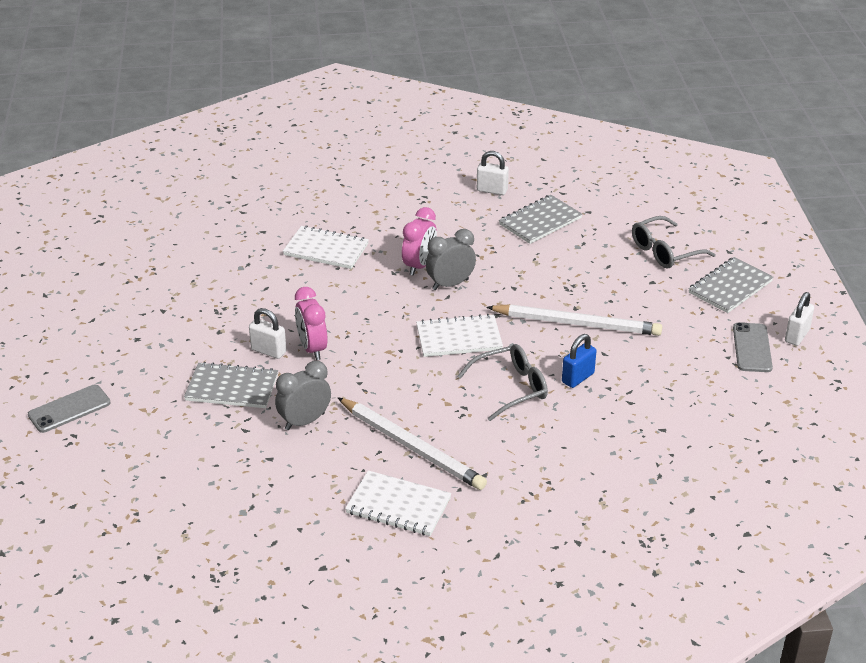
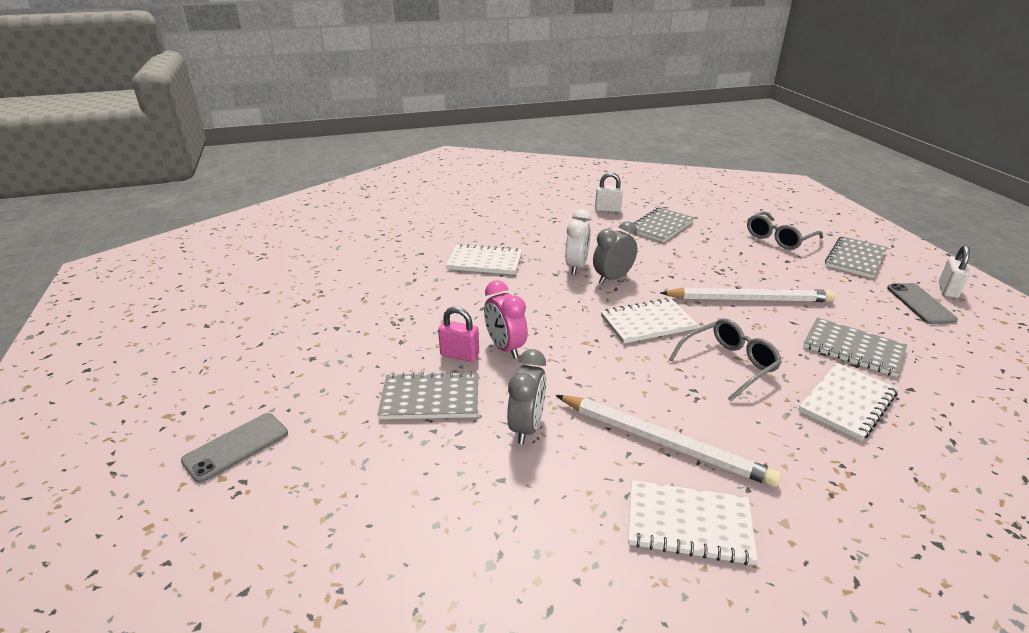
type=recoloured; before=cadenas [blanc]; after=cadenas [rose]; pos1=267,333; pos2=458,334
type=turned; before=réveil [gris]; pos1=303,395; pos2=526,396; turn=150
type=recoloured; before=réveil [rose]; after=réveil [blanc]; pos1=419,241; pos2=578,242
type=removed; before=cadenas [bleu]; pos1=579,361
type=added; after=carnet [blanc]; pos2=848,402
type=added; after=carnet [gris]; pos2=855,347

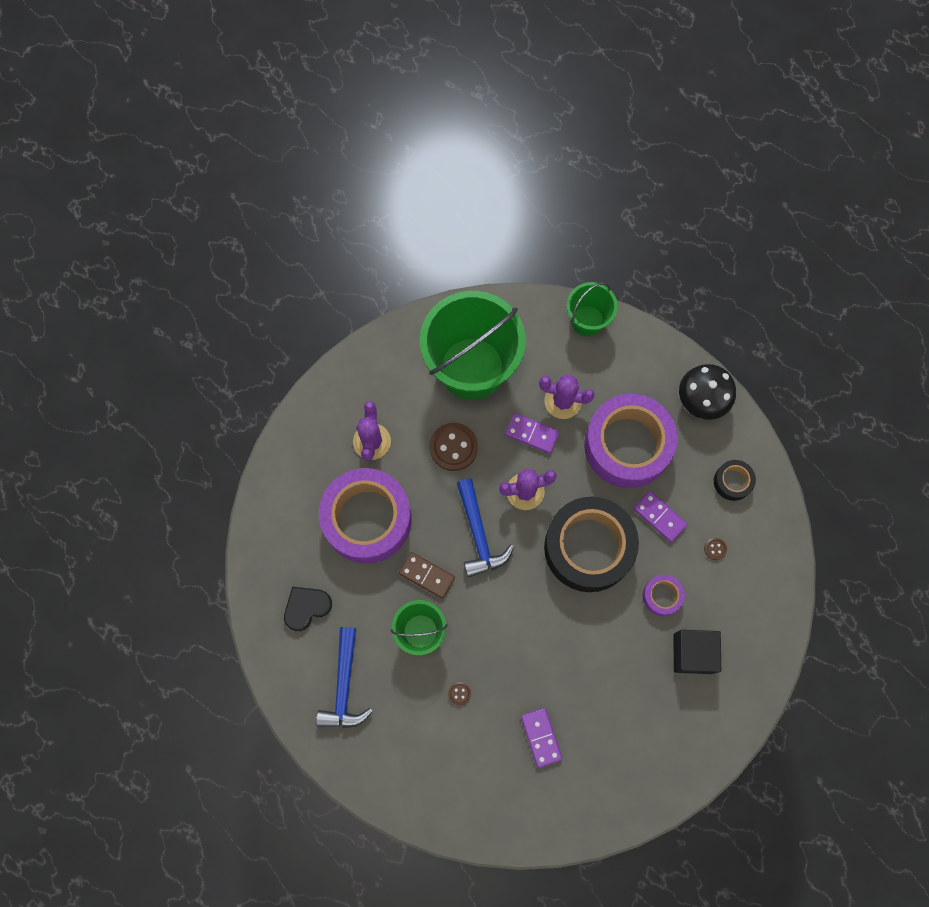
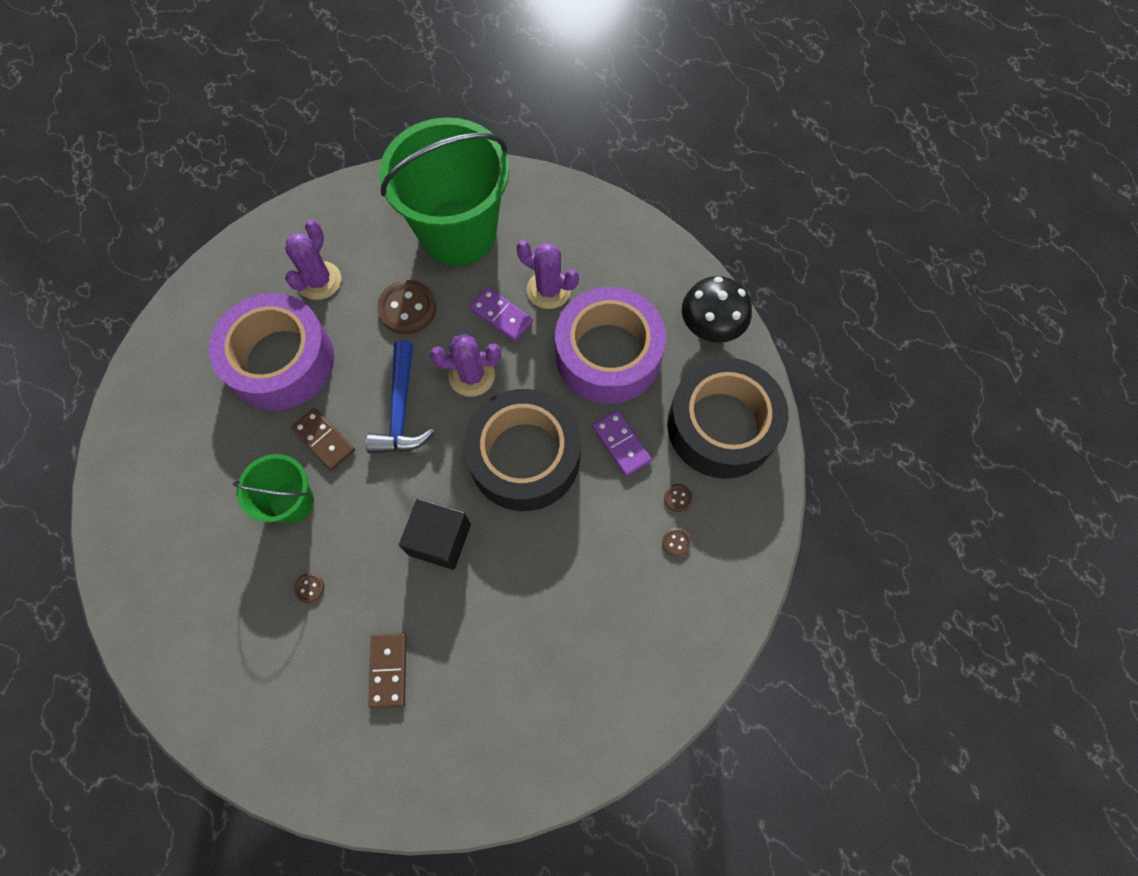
type=removed; before=cœur [noir]; pos1=308,609
type=removed; before=marteau [bleu]; pos1=344,677
type=recoloured; before=domino [violet]; after=domino [marron]; pos1=541,738; pos2=387,670
type=removed; before=seau [vert]; pos1=592,309
type=removed; before=ruban adhésif [violet]; pos1=664,595
type=moved; before=cube [noir]; pos1=697,652; pos2=435,534
type=resized; before=ruban adhésif [noir]; pos1=735,480; pos2=727,418; scale=2.3
type=added; after=bouton [marron]; pos2=676,542

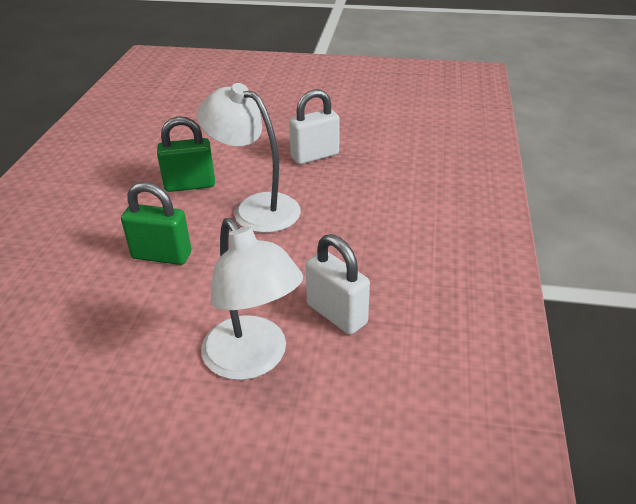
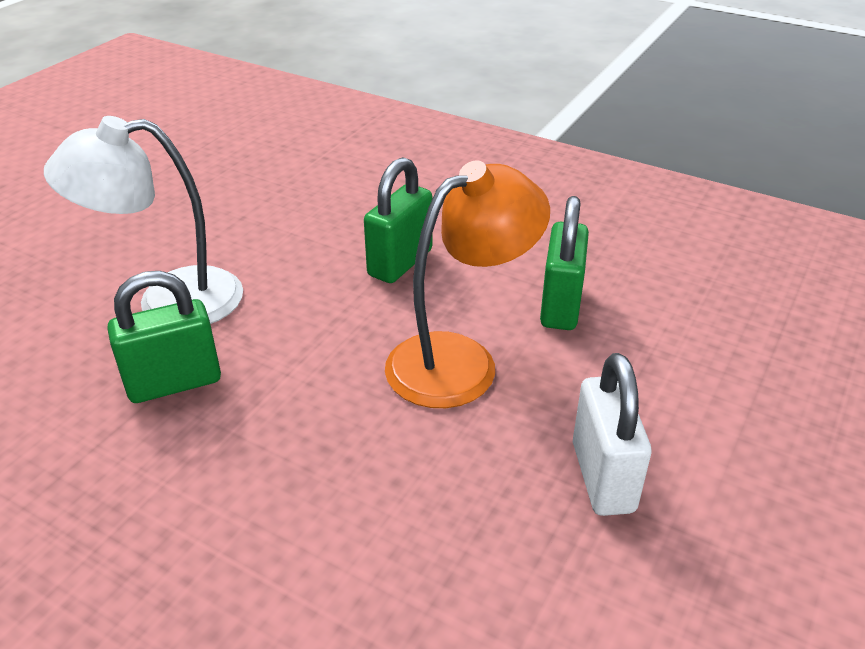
type=recoloured; before=lampe [blanc]; after=lampe [orange]; pos1=249,158; pos2=467,284
type=recoloured; before=cadenas [blanc]; after=cadenas [vert]; pos1=337,284; pos2=164,337

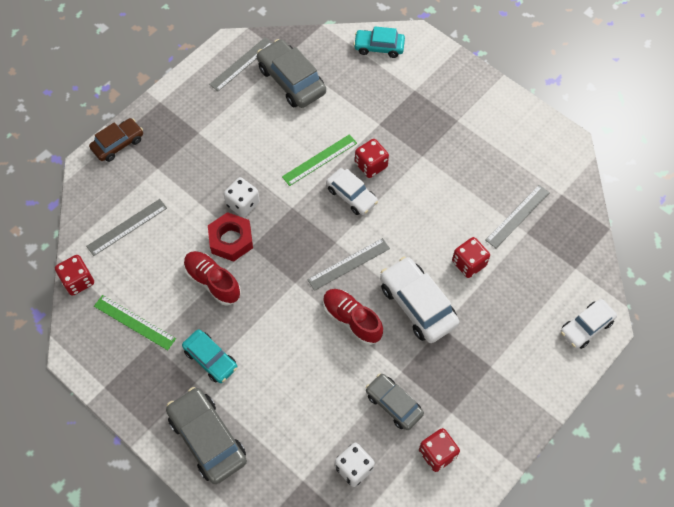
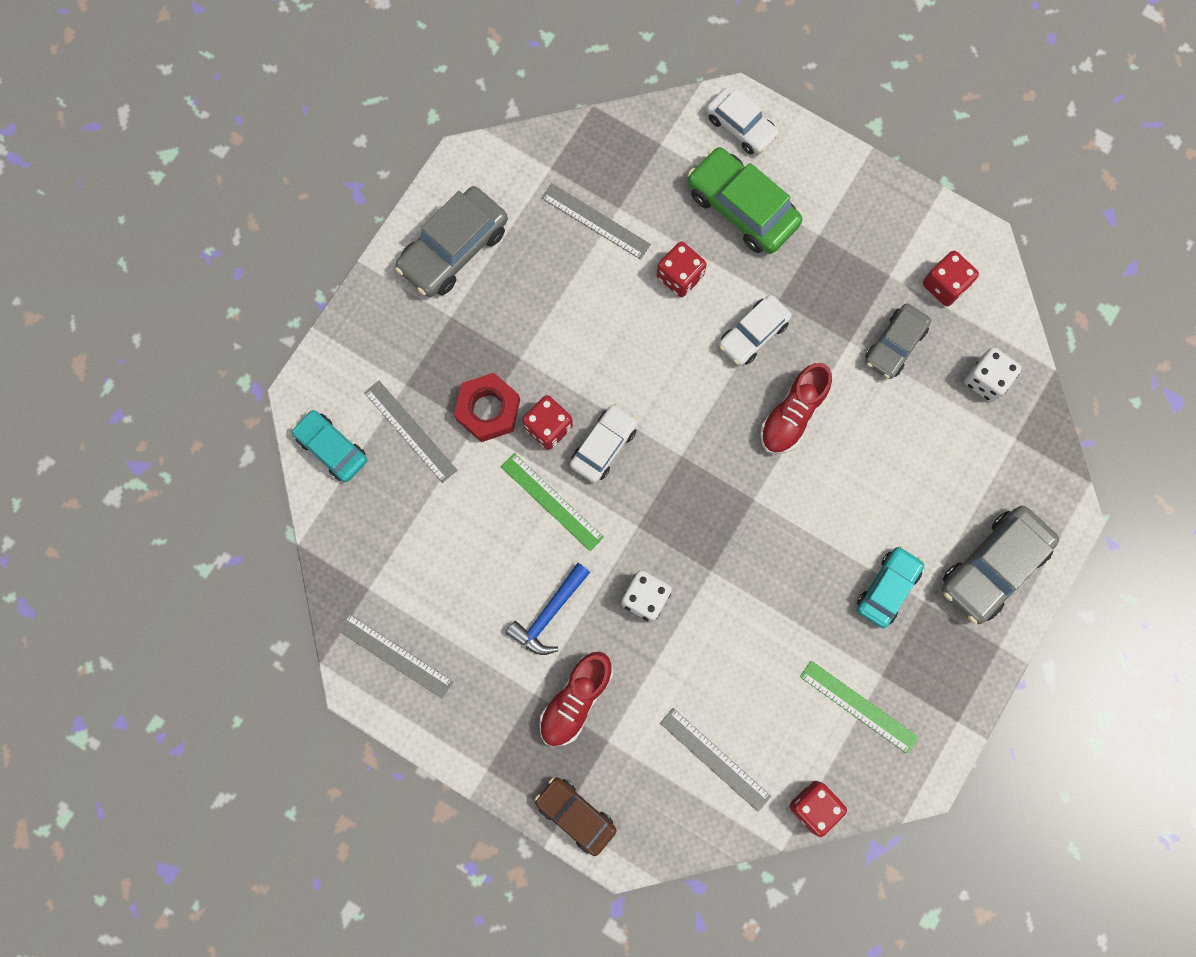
type=turned; before=règle [vert]; pos1=135,322; pos2=859,707; turn=-75
type=moved; before=chaussure [rouge]; pos1=212,278; pos2=576,699
type=moved; before=écrou [rouge]; pos1=230,237; pos2=487,407
type=moved; before=voiture [gris]; pos1=291,73; pos2=451,241
type=moved; before=règle [gris]; pos1=348,264; pos2=410,432
type=turned; before=voiture [turquoise]; pos1=379,42; pos2=329,446; turn=135
type=resized; before=voiture [blanc]; pos1=419,300; pos2=755,330; scale=0.64
type=added; after=marteau [bleu]; pos2=548,609
type=added; after=voiture [vert]; pos2=745,200

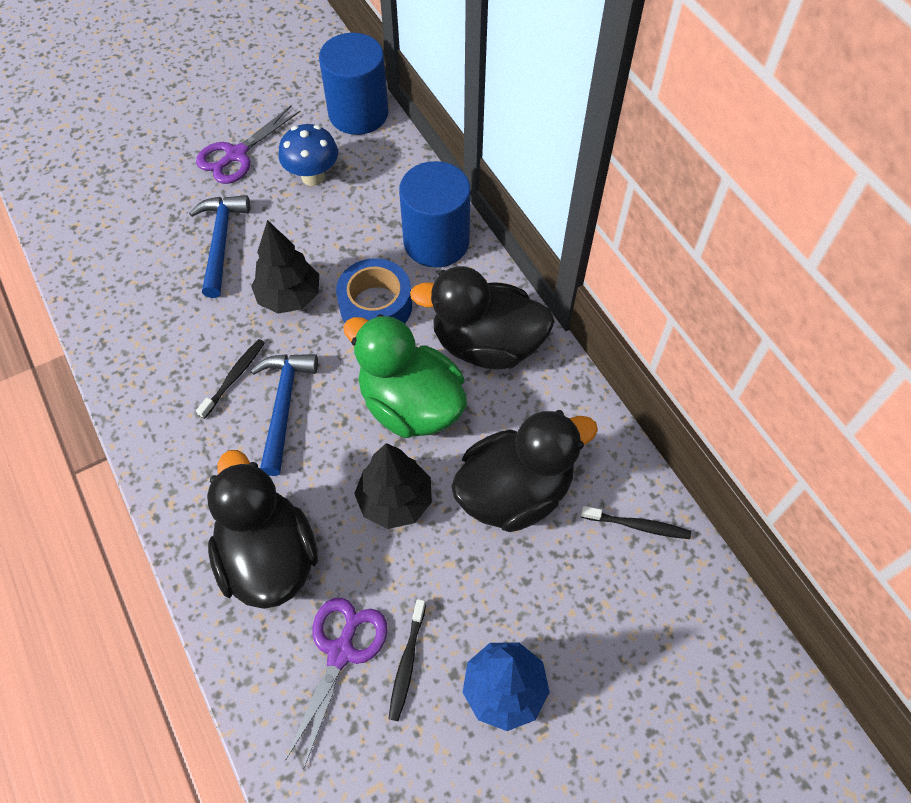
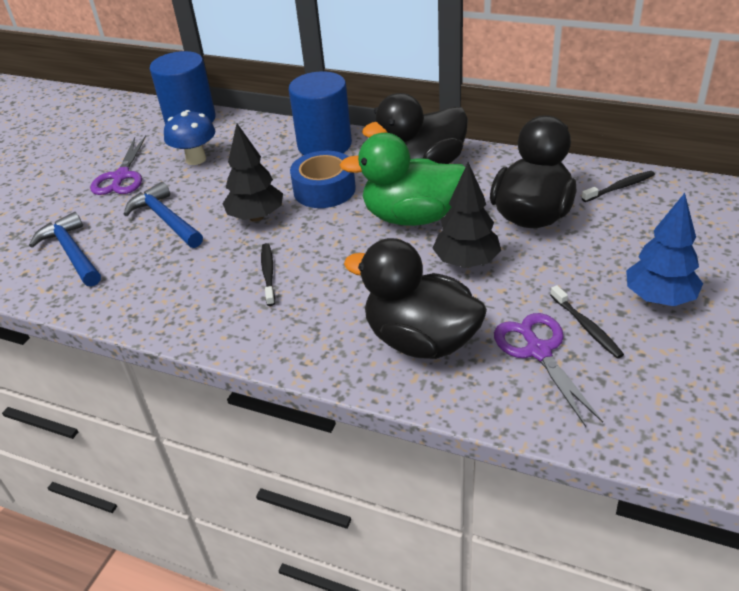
type=moved; before=marteau [bleu]; pos1=284,415; pos2=65,249

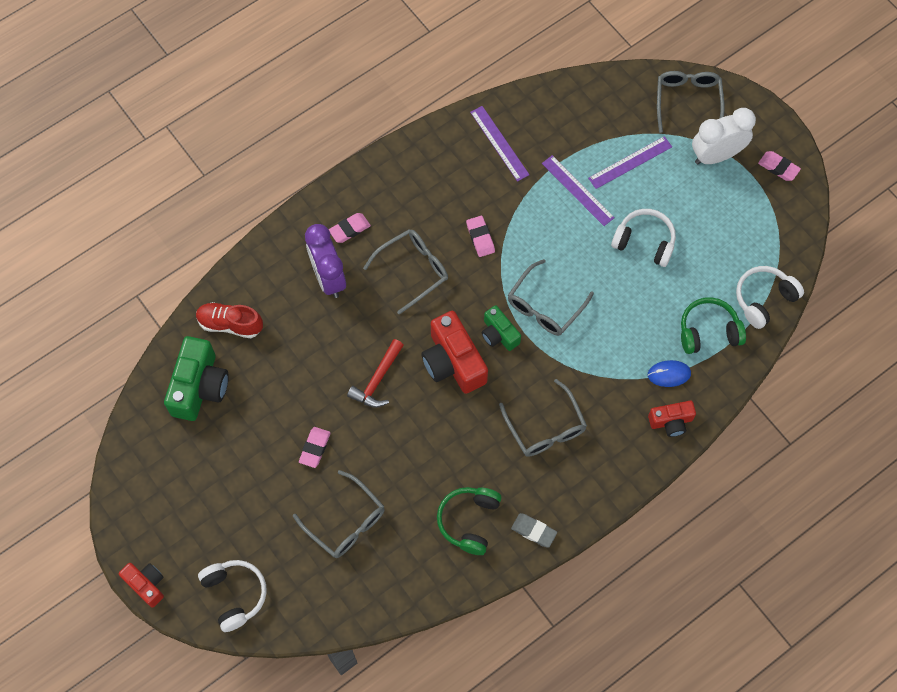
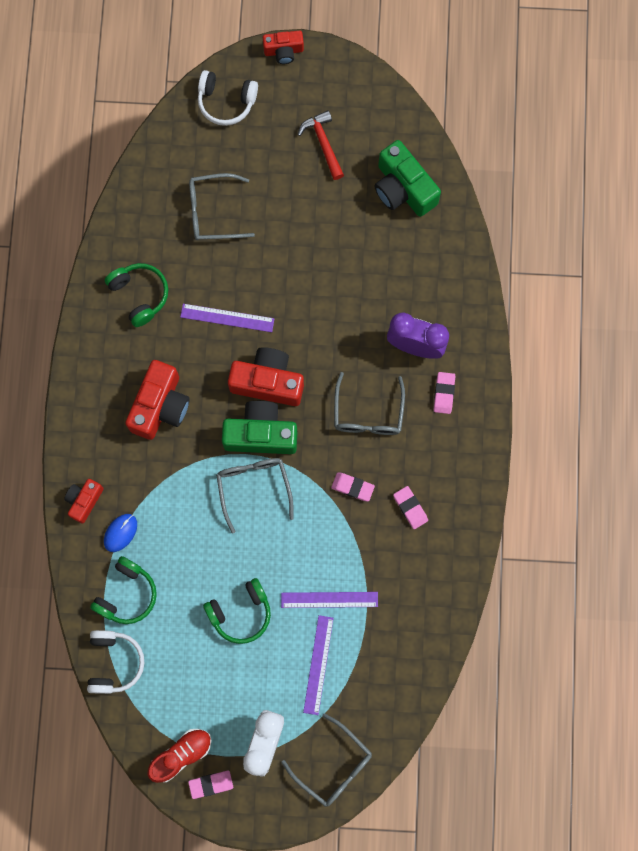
type=moved; before=chaussure [rouge]; pos1=229,320; pos2=180,756
type=moved; before=gomme [rose]; pos1=315,447; pos2=410,507
type=moved; before=marteau [rouge]; pos1=375,373; pos2=321,145
type=moved; before=règle [violet]; pos1=499,144; pos2=227,318
type=resized; before=appareil photo [vert]; pos1=501,328; pos2=259,427; scale=1.74
type=replaced; before=lunettes [gris]; after=appareil photo [rouge]; pos1=543,418; pos2=157,400
type=removed; before=gomme [gris]; pos1=534,530
type=recoloured; before=casque audio [blanc]; after=casque audio [vert]; pos1=643,238; pos2=237,611

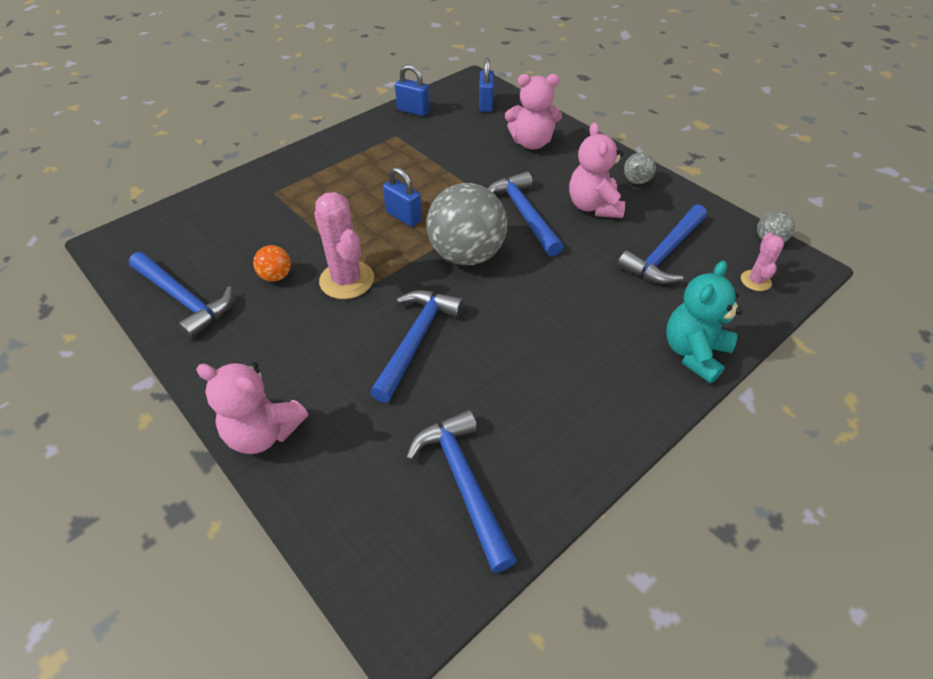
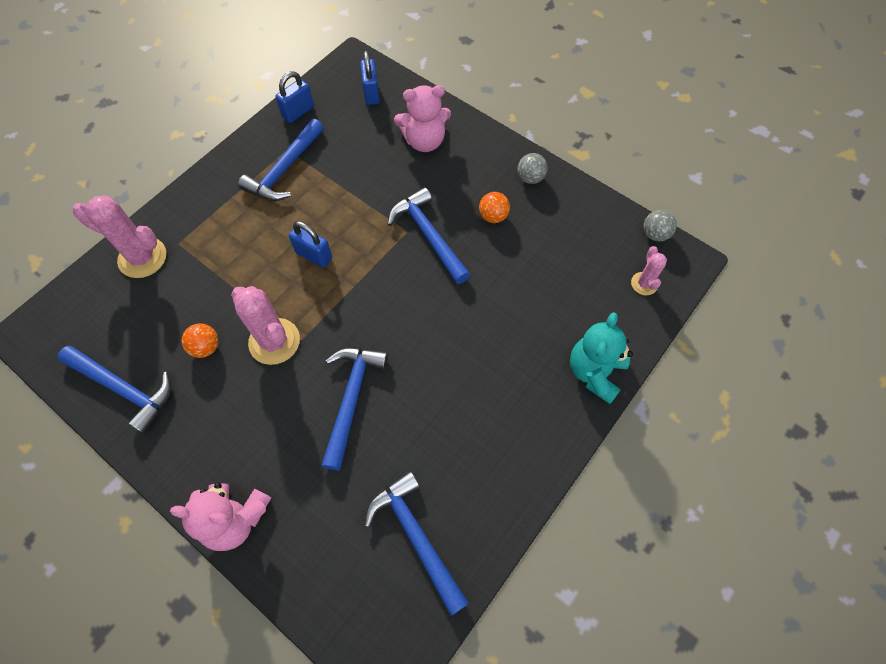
type=turned; before=cadenas [bleu]; pos1=412,90; pos2=294,97; turn=-60
type=removed; before=balle [gris]; pos1=466,224
type=replaced; before=ours en peluche [rose]; after=balle [orange]; pos1=597,170; pos2=494,207
type=moved; before=marteau [bleu]; pos1=662,244; pos2=281,160
type=added; after=cactus [rose]; pos2=119,237

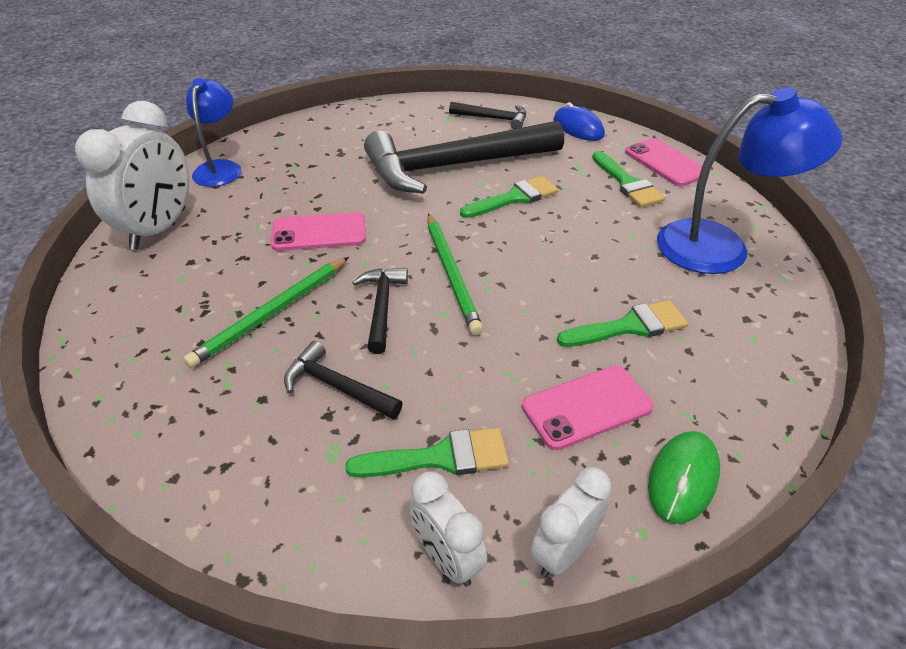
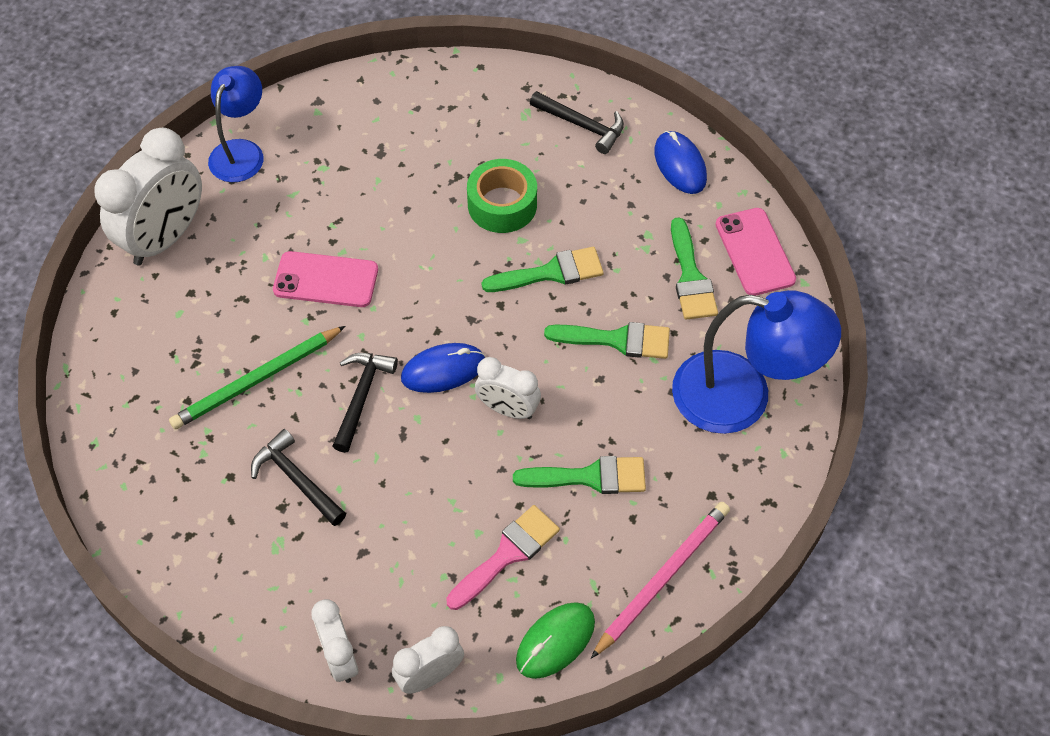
type=moved; before=pinceau [vert]; pos1=427,452; pos2=607,340
type=replaced; before=marteau [noir]; after=ruban adhésif [vert]; pos1=464,157; pos2=502,196
type=replaced; before=crayon [vert]; after=souris [bleu]; pos1=455,274; pos2=443,368
type=replaced; before=téléphone [rose]; after=pinceau [rose]; pos1=588,407; pos2=503,557
type=added; after=réveil [blanc]; pos2=508,388
type=added; after=crayon [rose]; pos2=660,580

